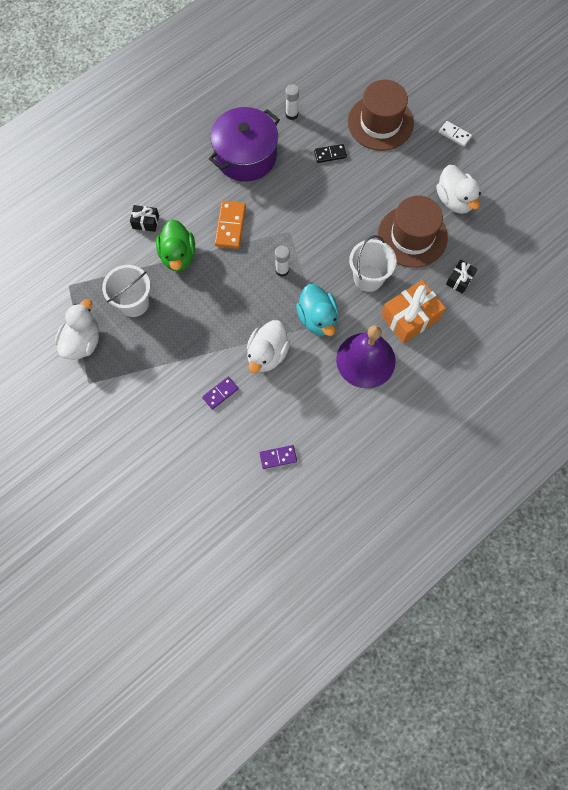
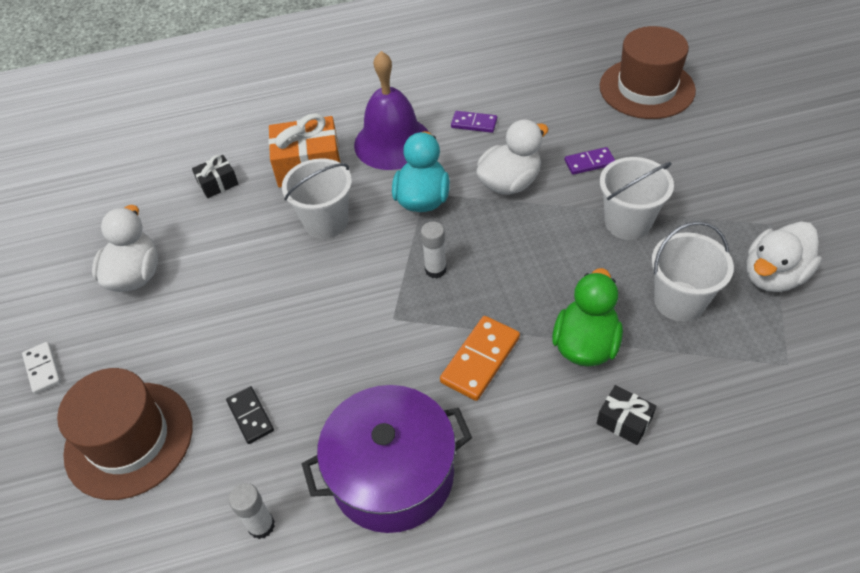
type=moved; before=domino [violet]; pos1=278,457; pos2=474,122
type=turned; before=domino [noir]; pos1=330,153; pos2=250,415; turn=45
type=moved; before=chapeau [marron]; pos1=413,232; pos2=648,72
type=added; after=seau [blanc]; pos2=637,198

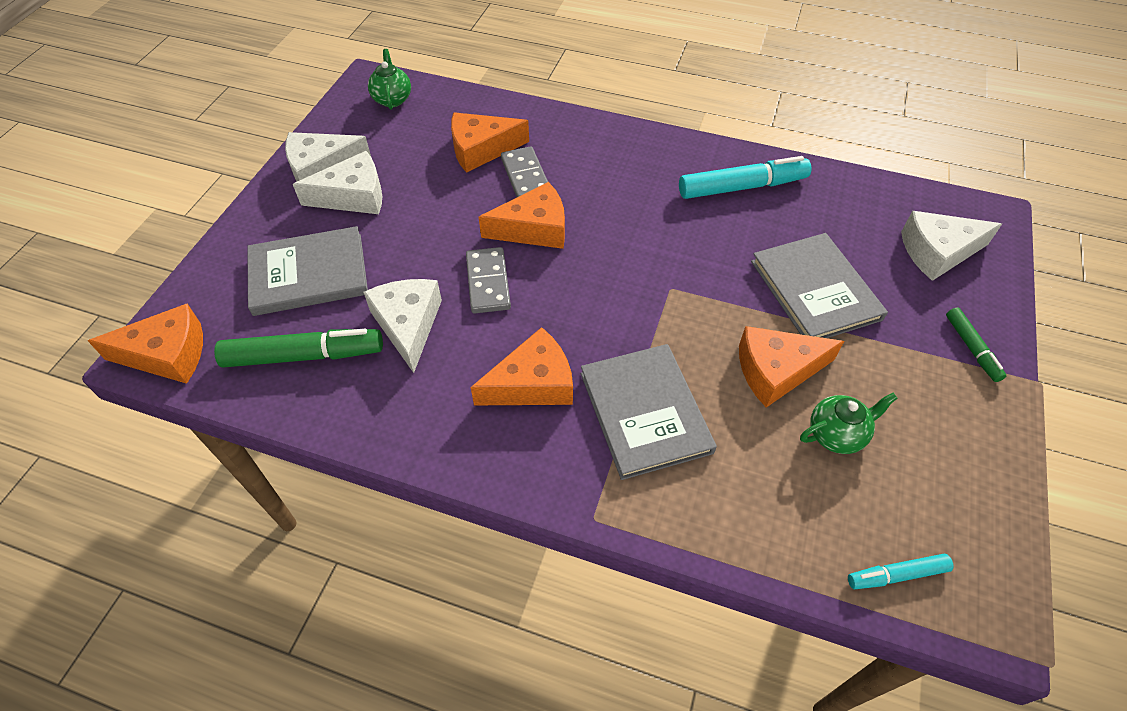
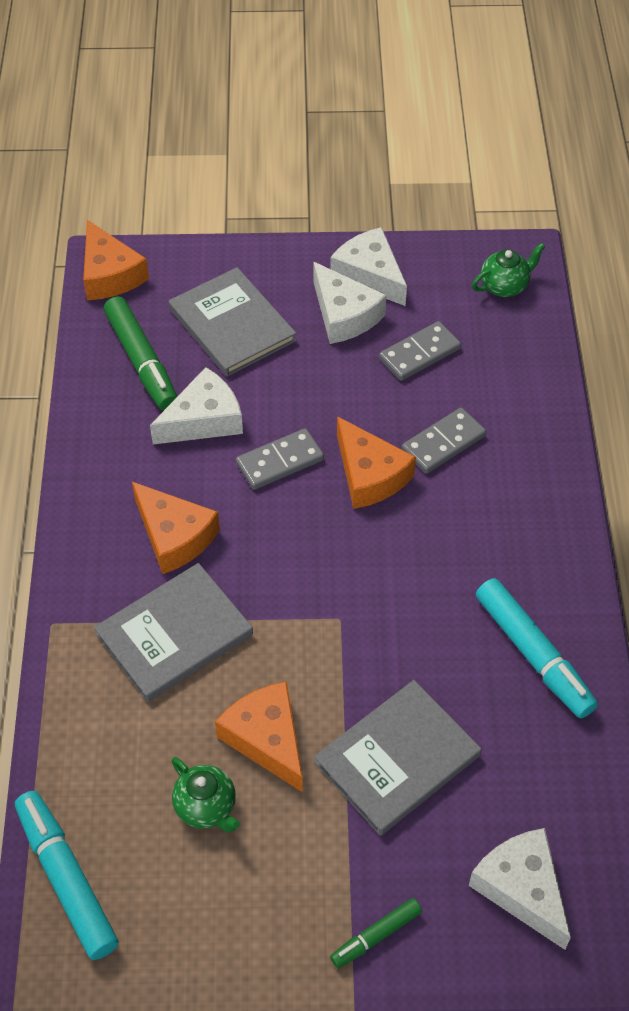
type=removed; before=fromage [orange]; pos1=490,142
type=resized; before=feutre [turquoise]; pos1=901,571; pos2=66,875; scale=1.83
type=added; after=domino [gris]; pos2=420,351

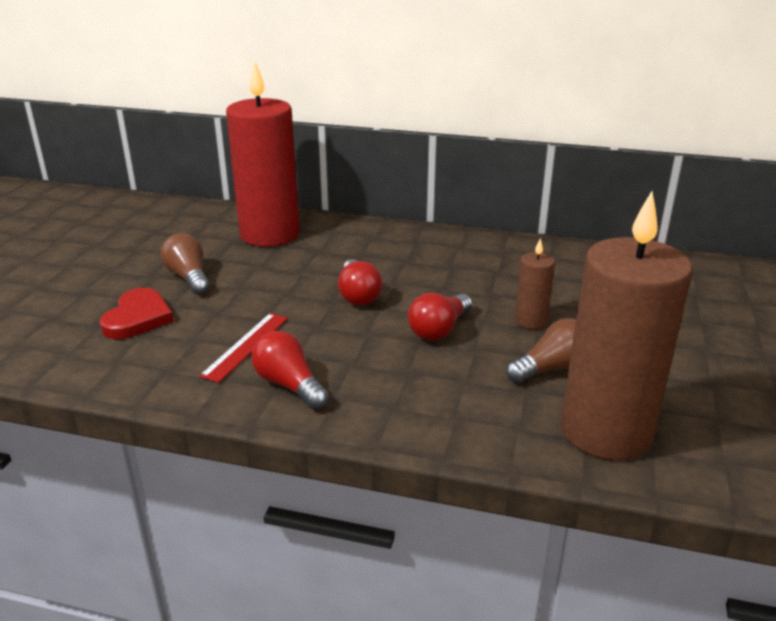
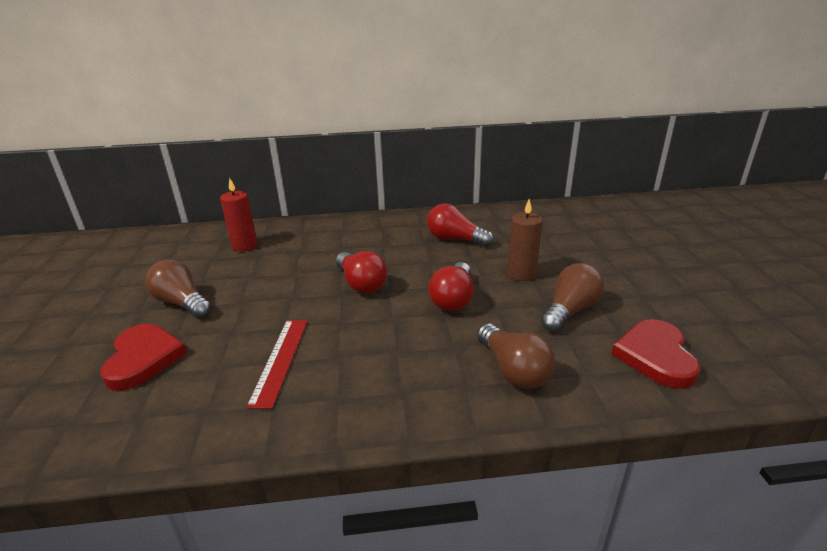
type=resized; before=bougie [rouge]; pos1=263,153; pos2=239,215; scale=0.44
type=moved; before=ampoule [rouge]; pos1=290,370; pos2=460,225
type=replaced; before=bougie [marron]; after=cœur [rouge]; pos1=627,325; pos2=656,354
type=added; after=ampoule [marron]; pos2=516,356

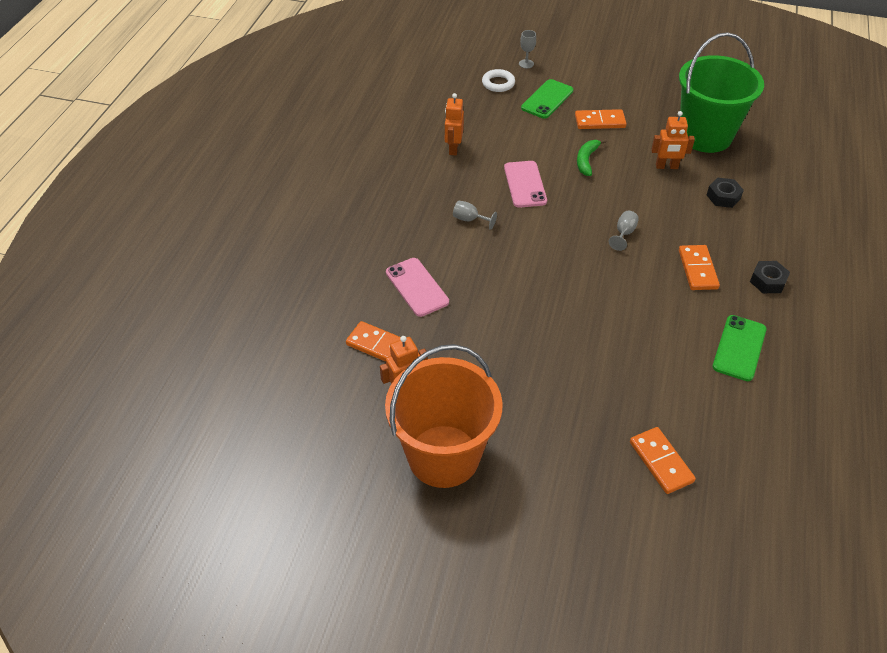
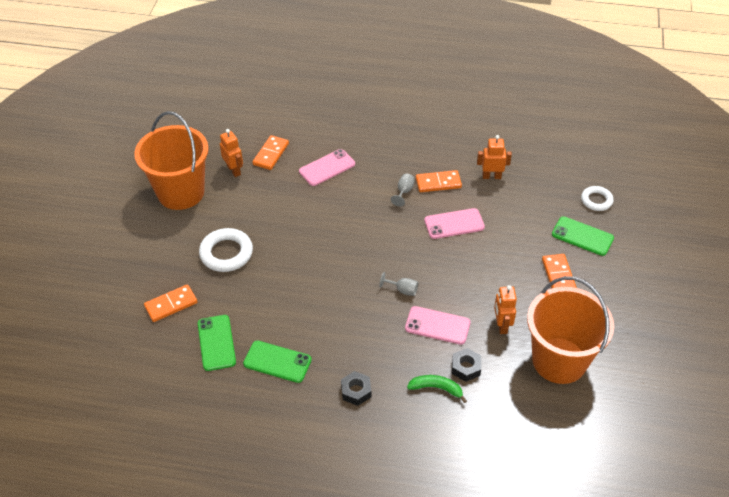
type=removed; before=verre à pied [gris]; pos1=527,49
type=moved; before=banane [vert]; pos1=592,157; pos2=437,389
type=recoloured; before=seau [vert]; after=seau [orange]; pos1=721,92; pos2=570,330
type=moved; before=domino [orange]; pos1=699,267; pos2=439,181
type=added; after=téléphone [vert]; pos2=217,343
type=added; after=anneau [blanc]; pos2=226,250
type=added; after=téléphone [rose]; pos2=437,325

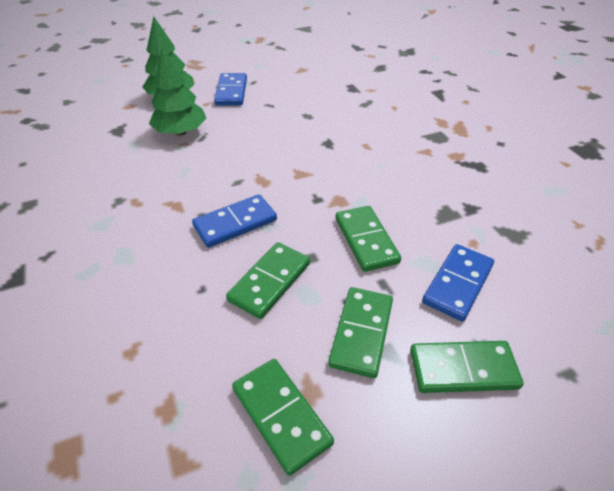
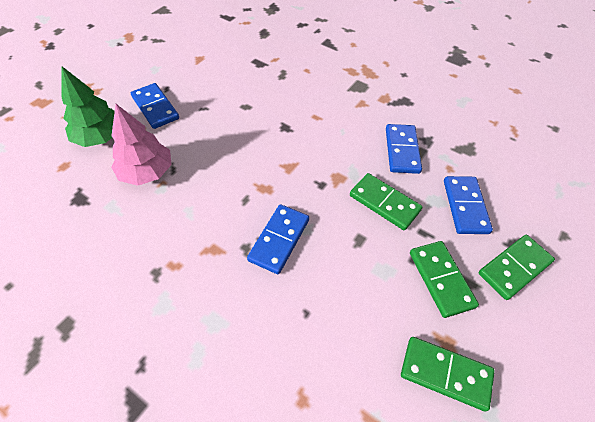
type=recoloured; before=arbre [vert]; after=arbre [rose]; pos1=177,91; pos2=141,145
type=removed; before=domino [vert]; pos1=268,280
type=added; after=domino [bleu]; pos2=404,149

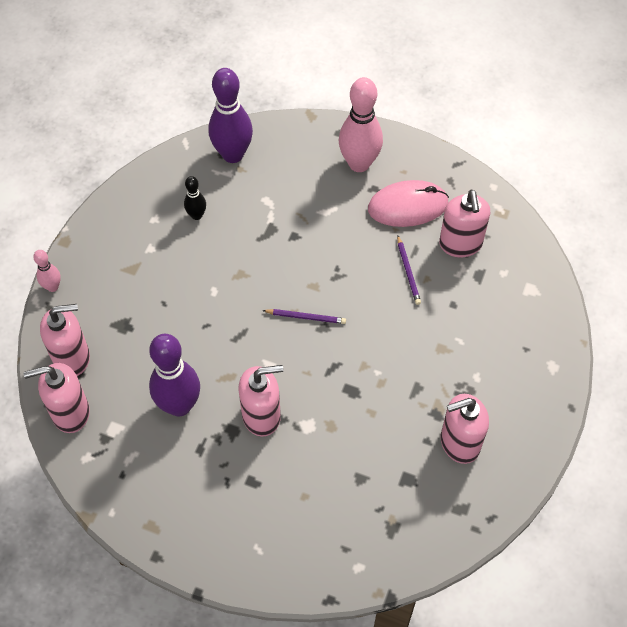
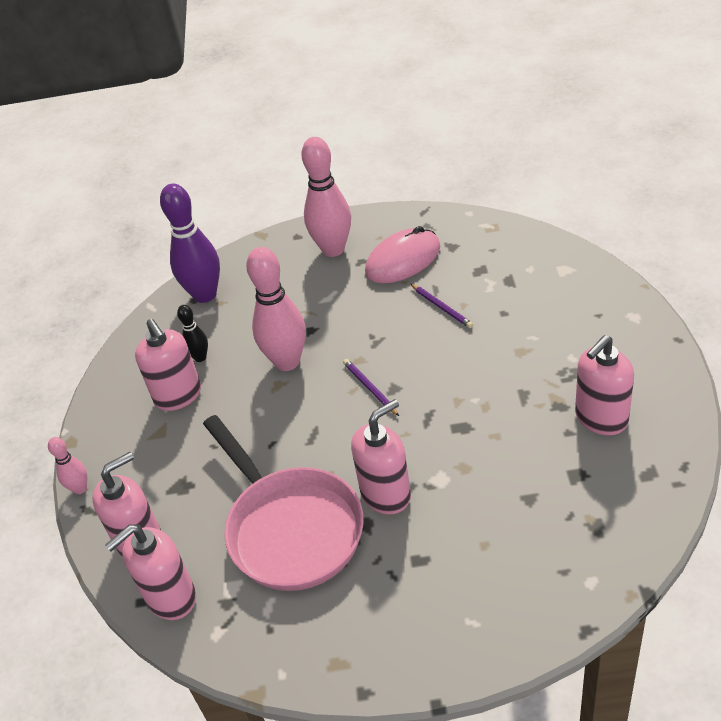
type=replaced; before=quille [violet]; after=poêle [rose]; pos1=174,375; pos2=283,503
type=turned; before=crayon [violet]; pos1=304,316; pos2=371,387; turn=-105
type=moved; before=distributeur de savon [rose]; pos1=464,223; pos2=168,365
type=added; after=quille [rose]; pos2=276,309

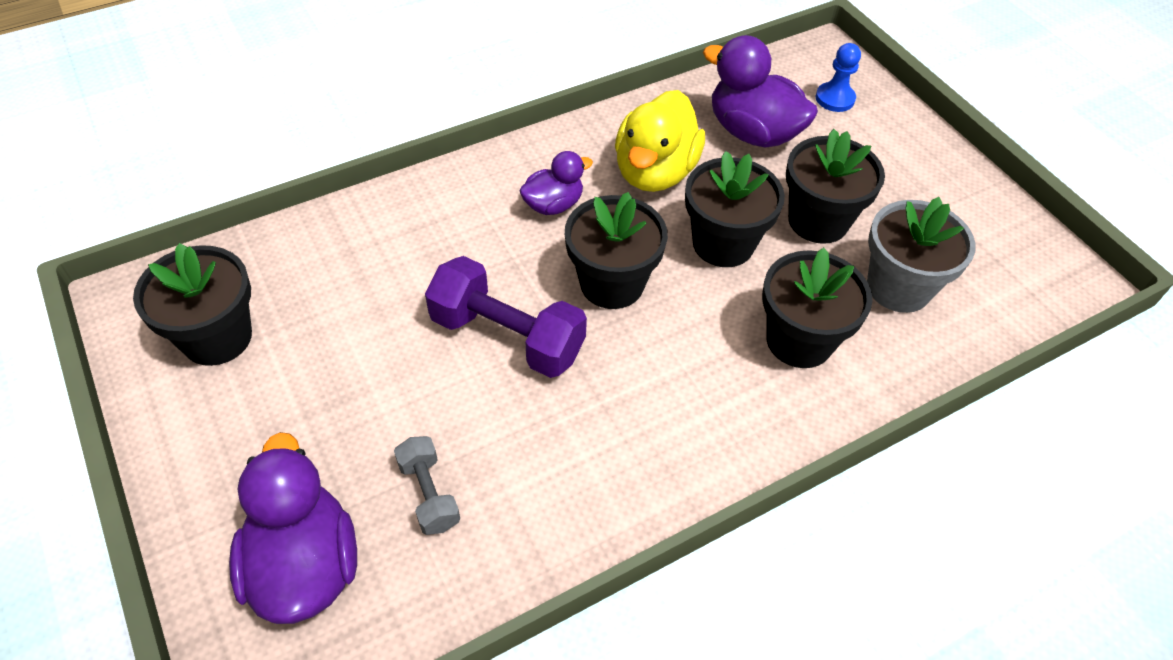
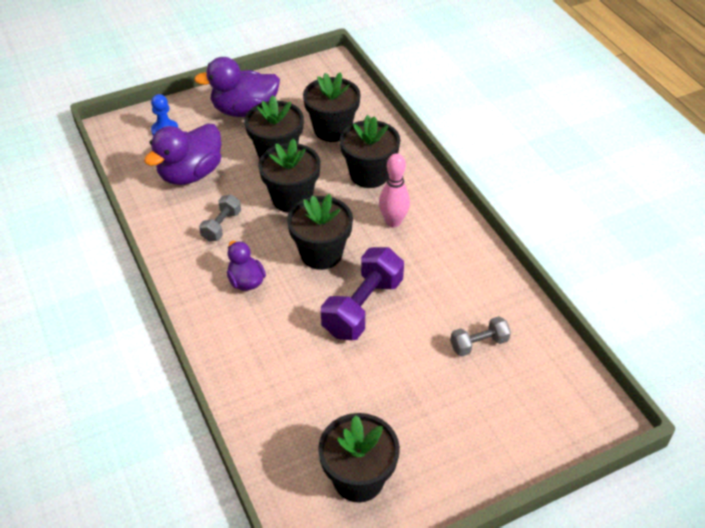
type=moved; before=canard [violet]; pos1=293,528; pos2=237,87
type=replaced; before=canard [jaune]; after=haltère [gris]; pos1=660,141; pos2=220,218
type=recoloured; before=pot de fleurs [gris]; after=pot de fleurs [noir]; pos1=921,255; pos2=332,107
type=added; after=quille [rose]; pos2=394,190

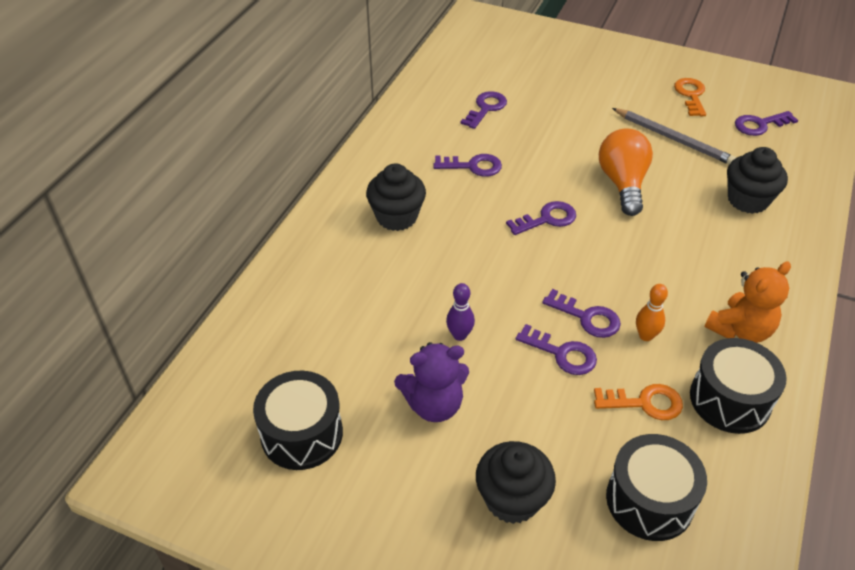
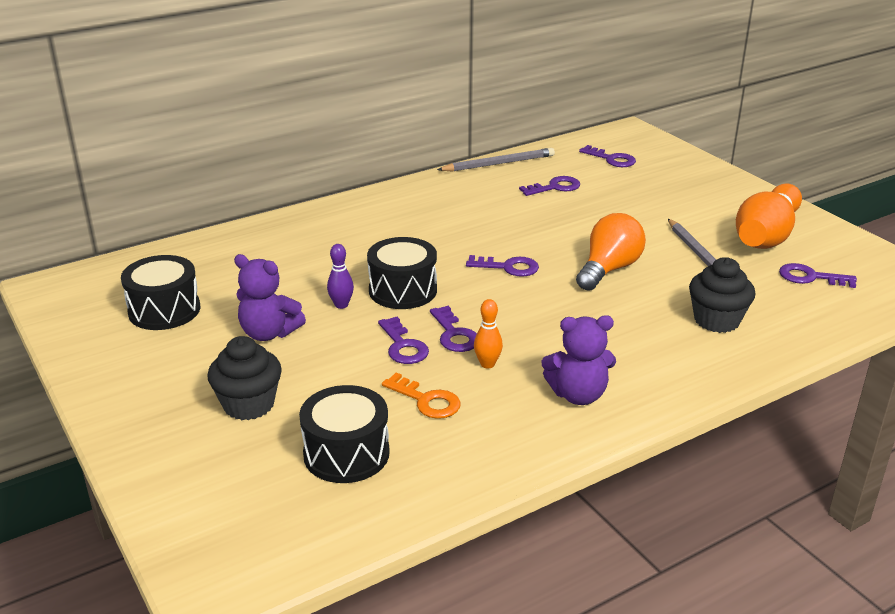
type=removed; before=muffin [noir]; pos1=396,197
type=moved; before=clé [violet]; pos1=467,165; pos2=607,156
type=replaced; before=clé [orange]; after=quille [orange]; pos1=690,97; pos2=769,216
type=moved; before=tambour [noir]; pos1=738,386; pos2=402,273
type=recoloured; before=ours en peluche [orange]; after=ours en peluche [violet]; pos1=747,302; pos2=579,360
type=added; after=crayon [gris]; pos2=496,159

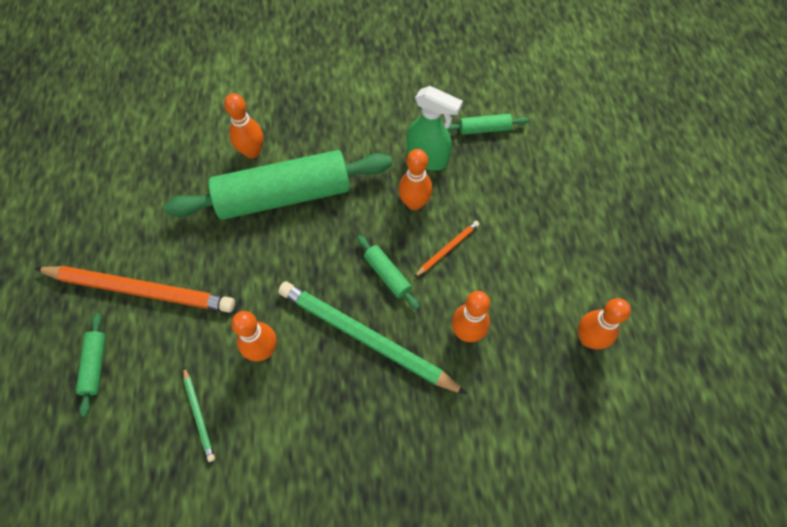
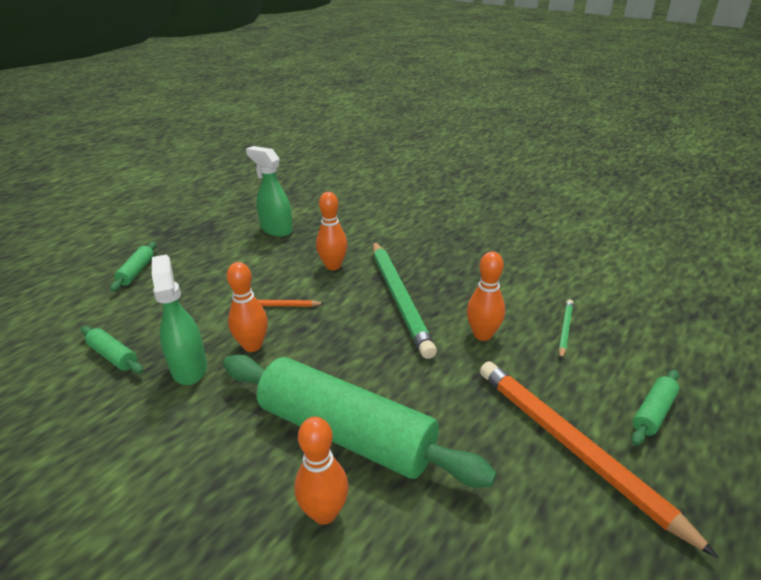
type=moved; before=rouleau à pâtisserie [vert]; pos1=388,272; pos2=133,267
type=replaced; before=quille [orange]; after=vaporisateur [vert]; pos1=604,323; pos2=269,191

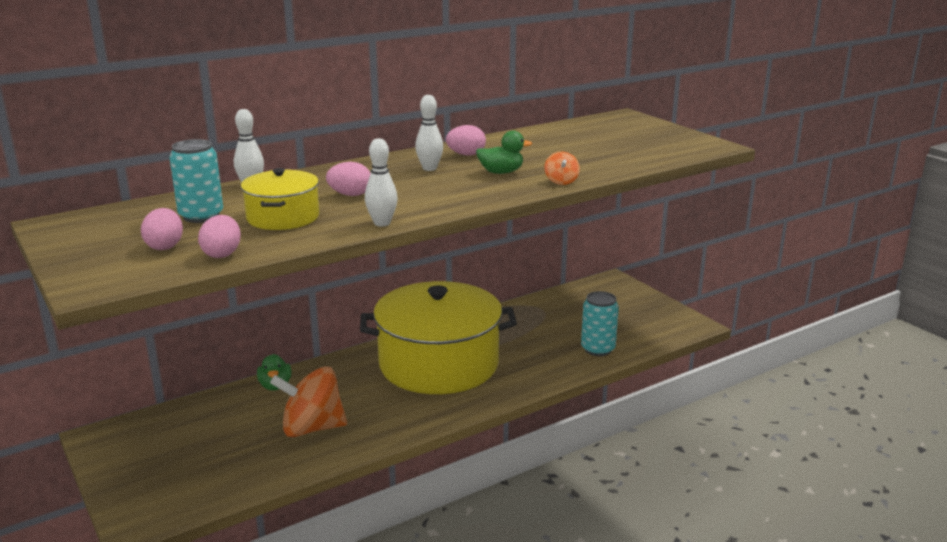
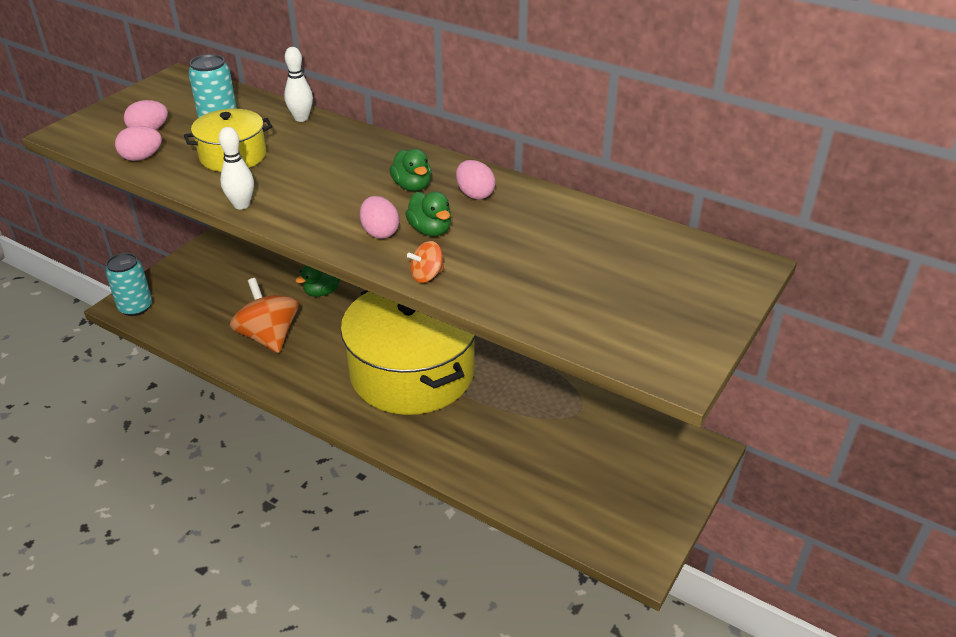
type=moved; before=œuf [rose]; pos1=348,179; pos2=379,217
type=replaced; before=quille [blanc]; after=canard [vert]; pos1=429,133; pos2=410,170
type=moved; before=canette [turquoise]; pos1=600,323; pos2=128,284

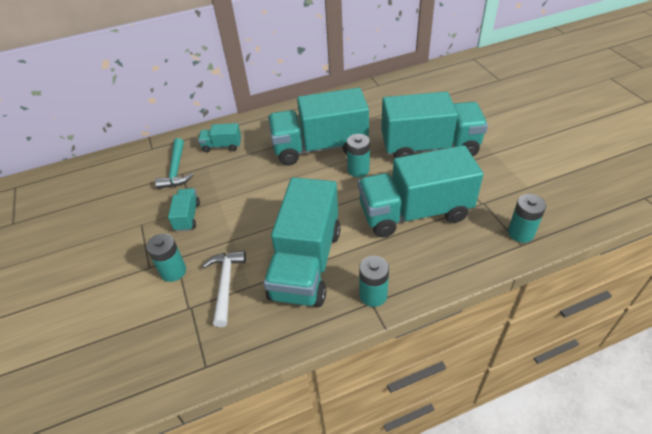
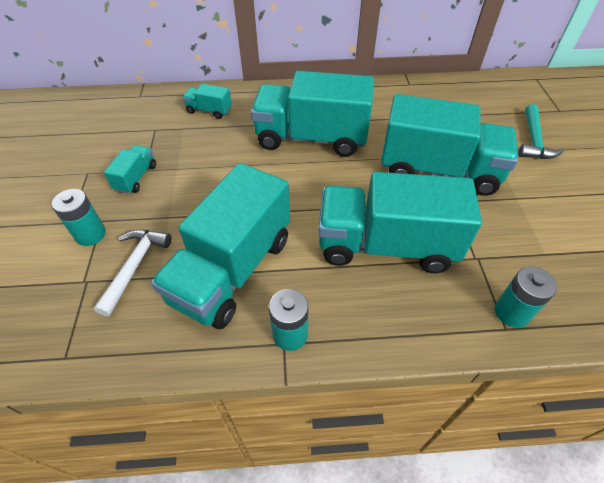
type=moved; before=marteau [turquoise]; pos1=174,163; pos2=541,131
type=removed; before=pile [turquoise]; pos1=358,155

